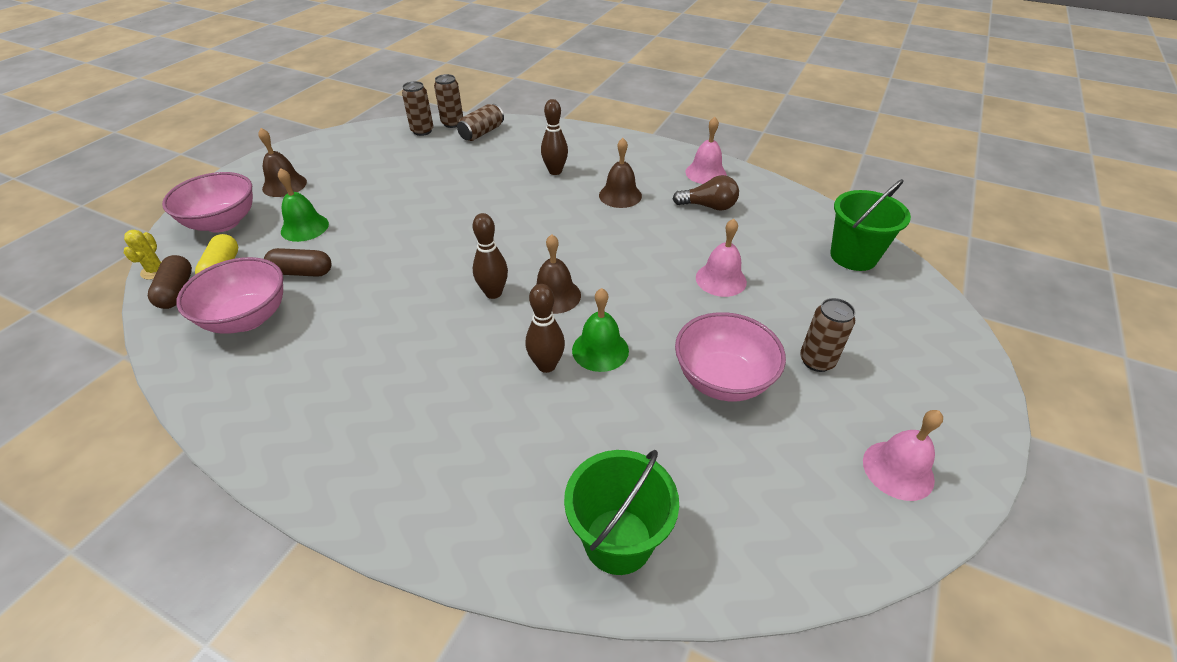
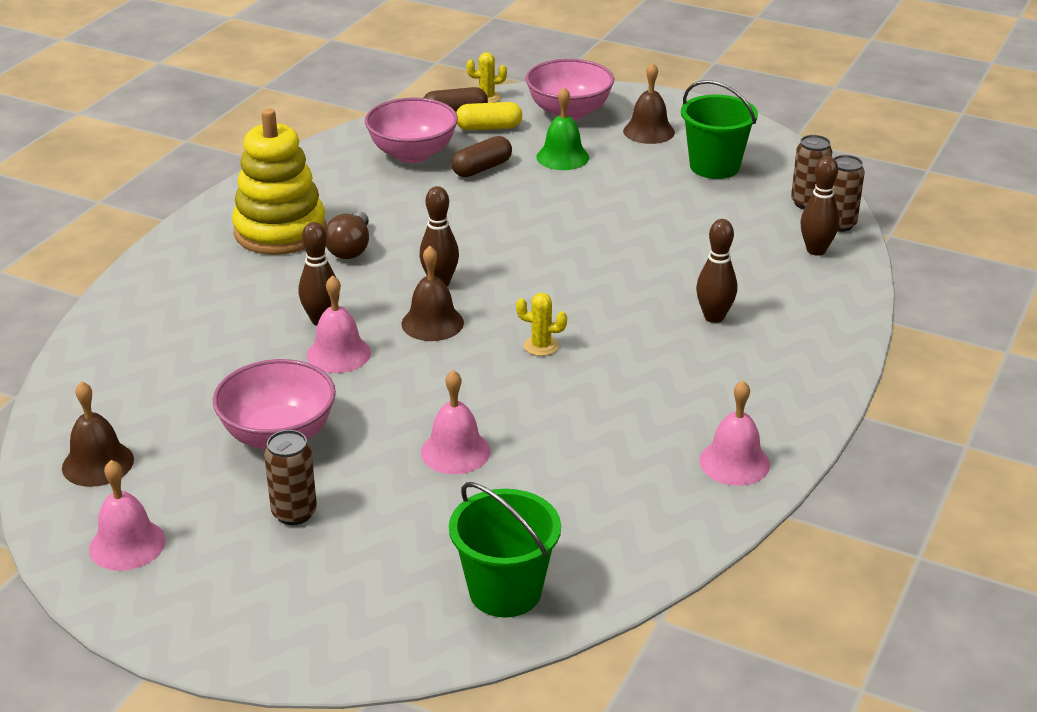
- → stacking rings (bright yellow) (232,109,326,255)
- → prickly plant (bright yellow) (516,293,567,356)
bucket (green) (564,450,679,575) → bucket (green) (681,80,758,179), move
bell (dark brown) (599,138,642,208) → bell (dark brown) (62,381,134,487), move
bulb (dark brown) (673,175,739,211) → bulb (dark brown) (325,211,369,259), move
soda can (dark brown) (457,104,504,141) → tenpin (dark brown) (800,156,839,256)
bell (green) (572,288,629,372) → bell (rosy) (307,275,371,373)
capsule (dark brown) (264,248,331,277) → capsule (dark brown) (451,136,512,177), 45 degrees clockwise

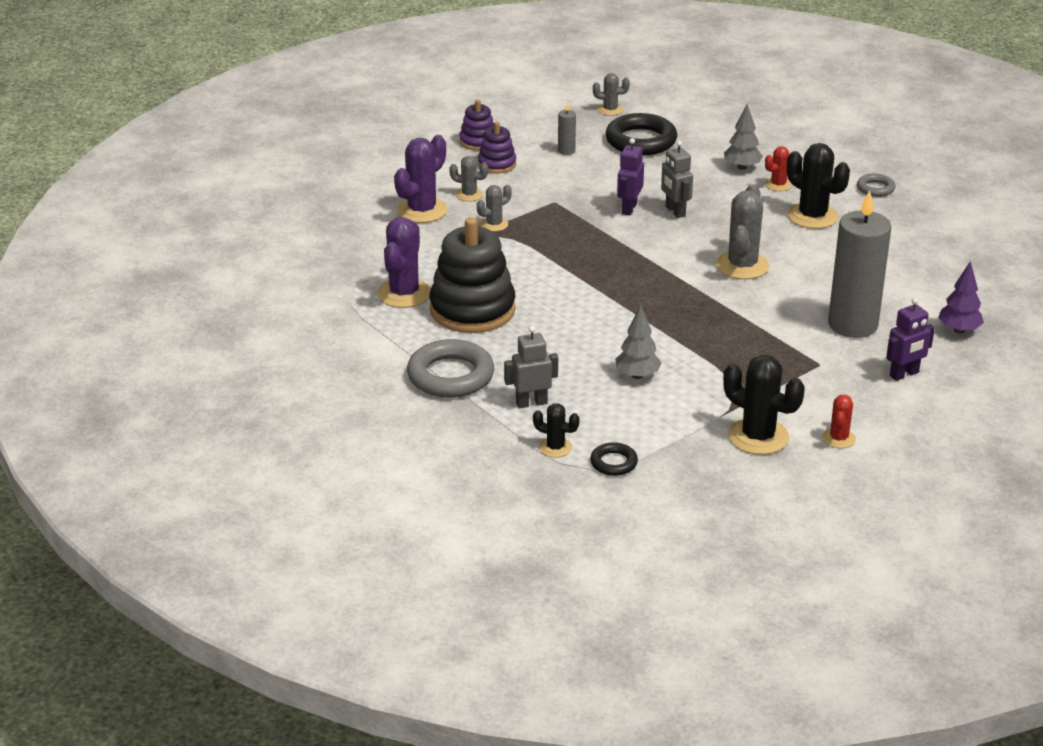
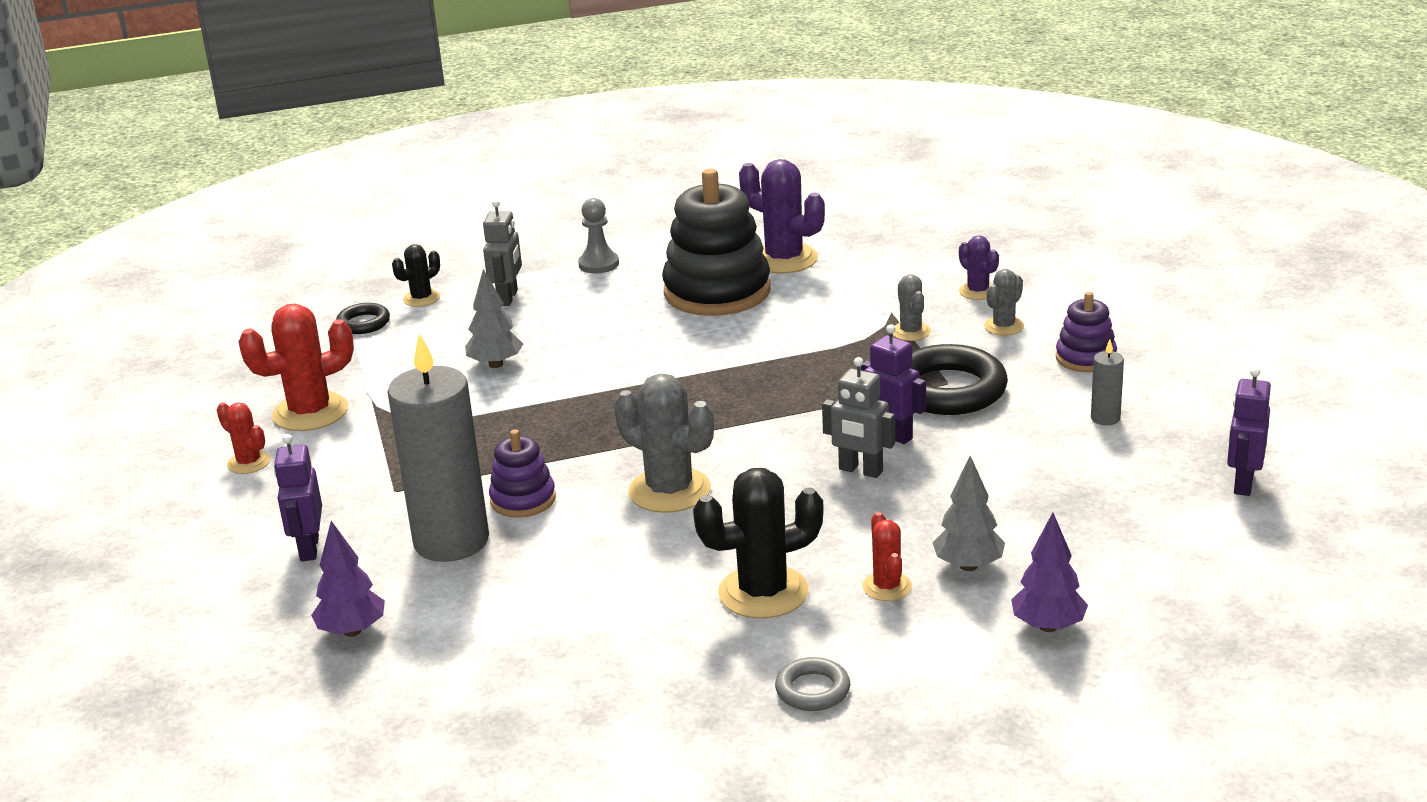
- → toy tree (purple) (1011,512,1088,632)
stacking rings (purple) (459,99,494,151) → stacking rings (purple) (489,430,556,518), move
hoop (jet-black) (606,113,677,155) → hoop (jet-black) (910,344,1008,415), move
hoop (ash-grey) (407,339,494,398) → game pawn (ash-grey) (578,198,619,274)
prickly plant (ash-grey) (593,73,630,116) → robot (purple) (1227,367,1271,496)
prickly plant (jet-black) (723,355,805,455) → prickly plant (red) (239,304,354,431)
robot (ash-grey) (661,141,693,218) → robot (ash-grey) (822,357,895,478), 150 degrees counterclockwise
prickly plant (purple) (394,135,447,223) → prickly plant (purple) (959,235,999,300), x0.55

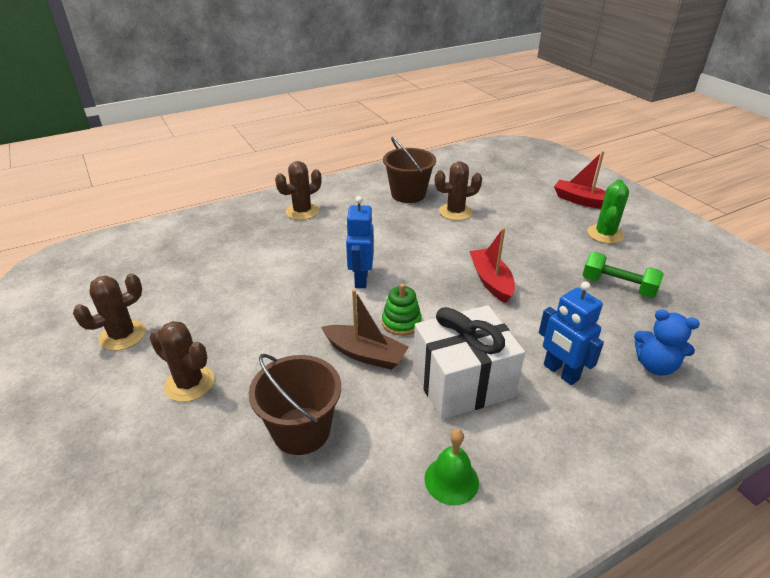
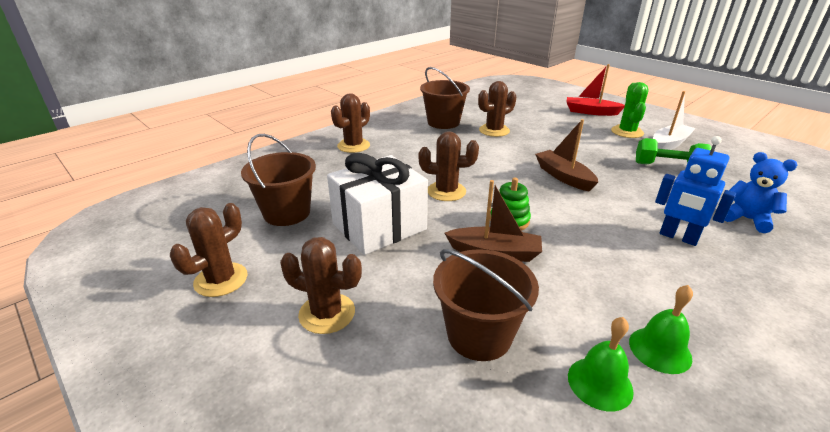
- → bucket (dark brown) (241,134,316,226)
- → bell (green) (568,317,634,412)
- → toy boat (pure white) (653,91,696,150)
gift (pure white) (413,305,525,419) → gift (pure white) (327,153,428,255), move
robot (blue) (346,196,374,288) → prickly plant (dark brown) (419,131,479,201)
toy boat (red) (469,228,515,303) → toy boat (dark brown) (535,119,598,191)
stuffed bear (blue) (634,309,700,376) → stuffed bear (blue) (725,152,797,233), 150 degrees counterclockwise

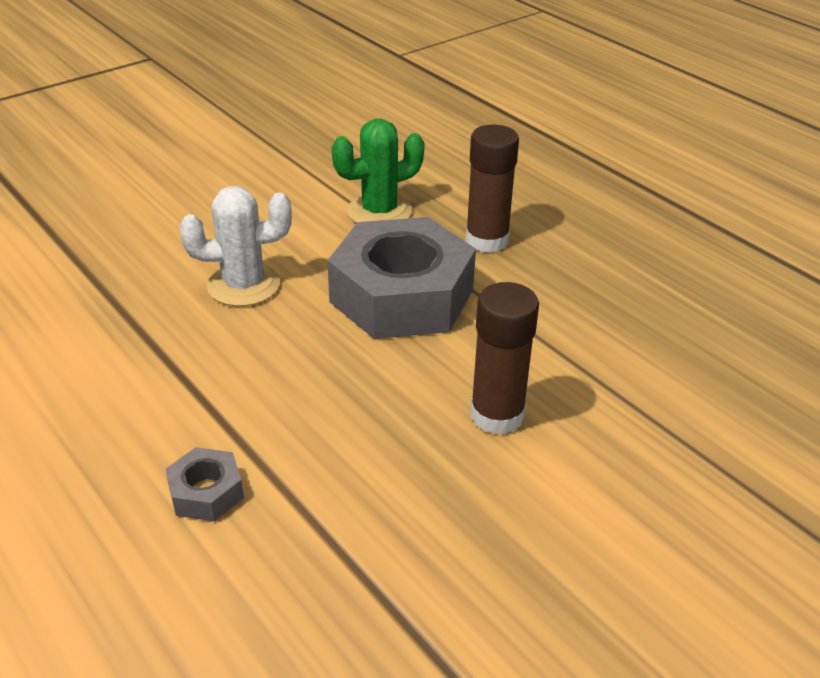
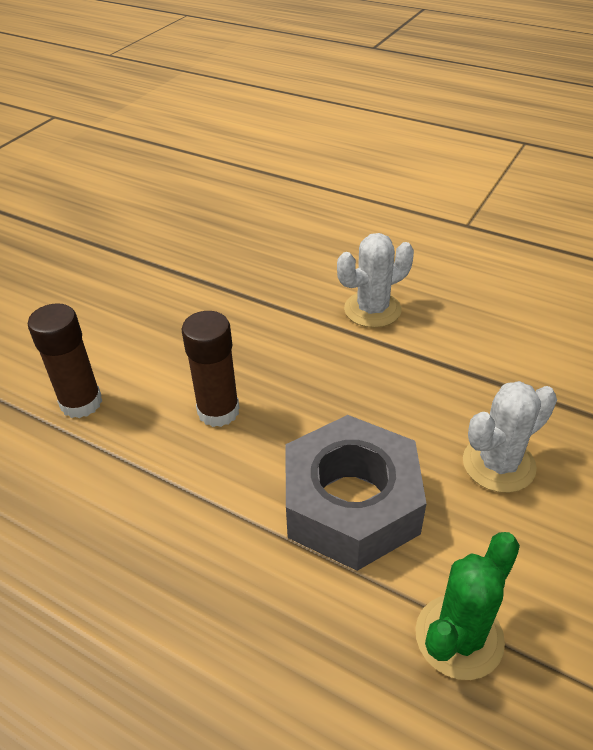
glue (dark brown) (466,125,519,253) → glue (dark brown) (28,303,102,418), move
nut (ash-grey) (165,447,244,521) → prickly plant (pure white) (337,233,414,328)

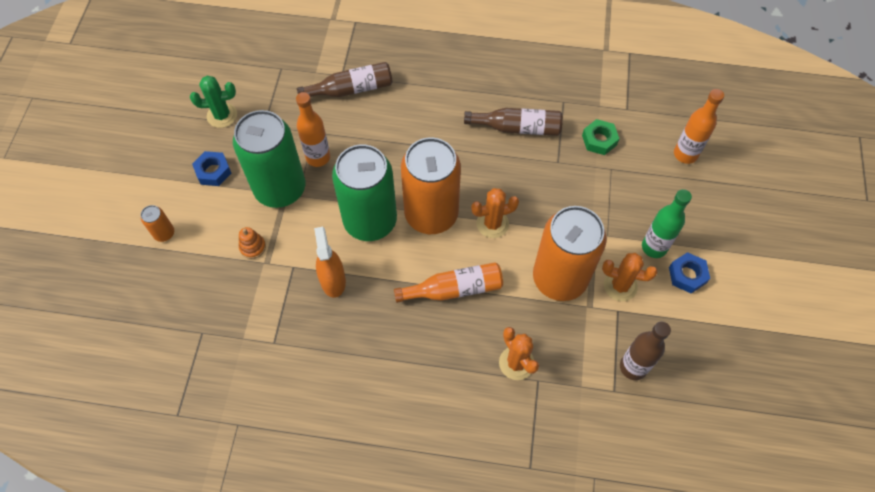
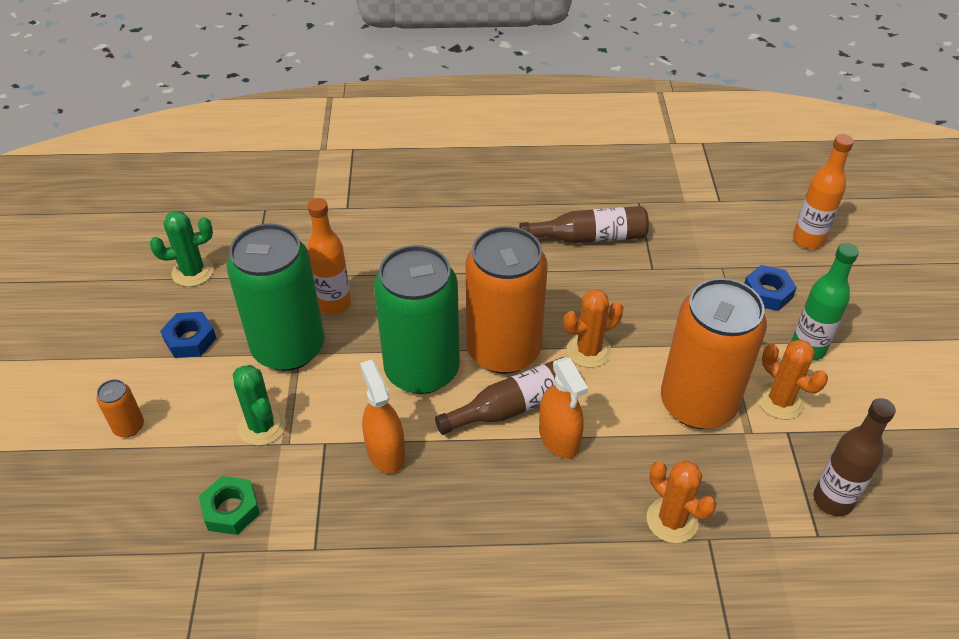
drink bottle (dark brown) (297,62,392,97) → drink bottle (dark brown) (435,357,564,435), move
nut (green) (582,119,619,155) → nut (green) (199,476,260,535), move
nut (blue) (669,252,710,293) → nut (blue) (744,265,797,311), move
stacking rings (orange-coloured) (239,227,266,259) → prickly plant (green) (233,365,286,446)
drink bottle (orange-coloured) (394,262,503,303) → spray cleaner (orange-coloured) (539,357,588,459)
prickly plant (orange-coloured) (602,253,658,301) → prickly plant (orange-coloured) (757,339,828,419), 45 degrees clockwise

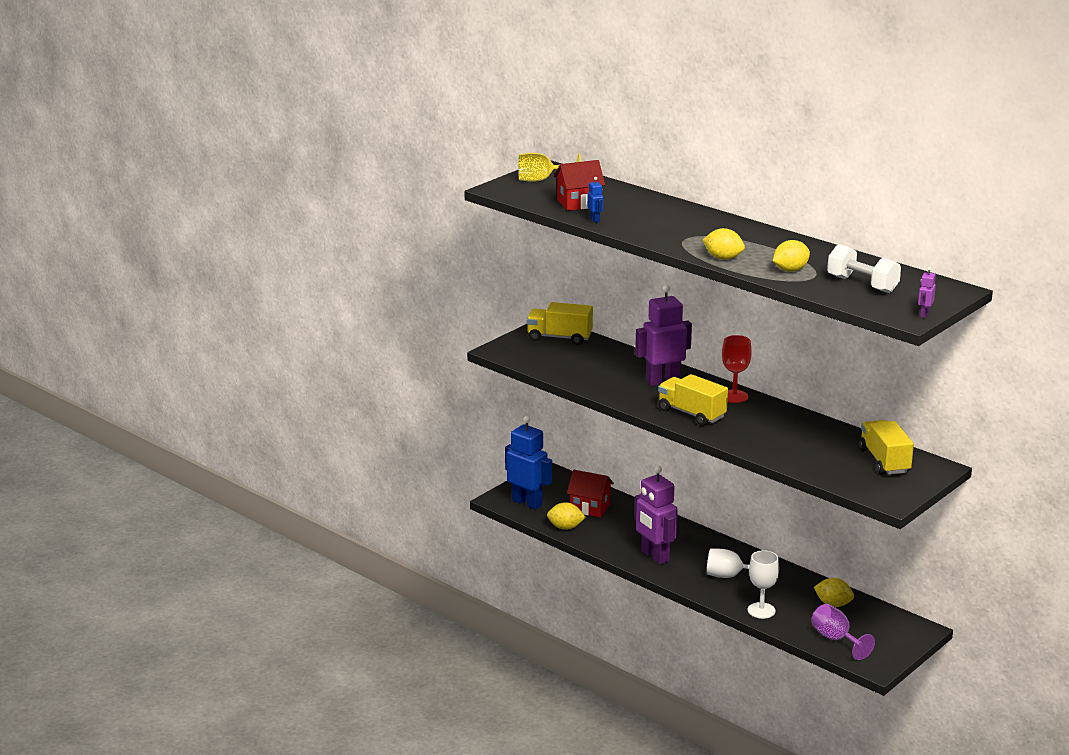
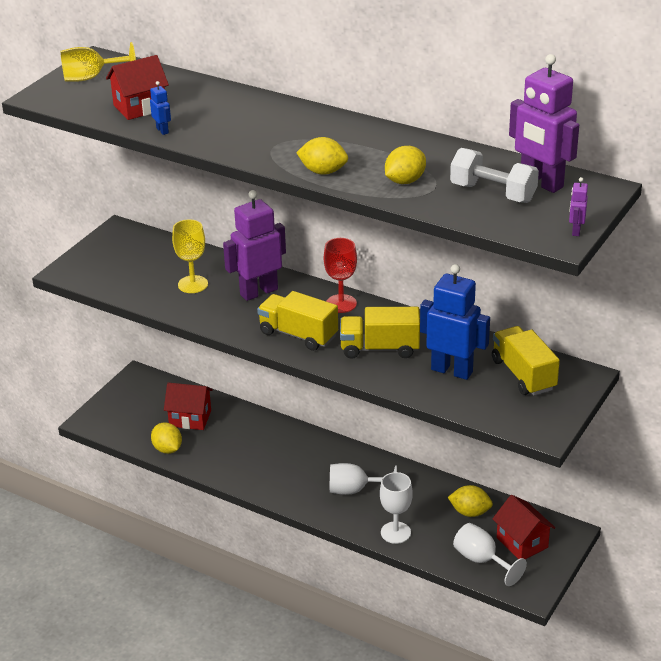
- → goblet (bright yellow) (172,219,208,293)
- → house (red) (493,495,555,559)
robot (blue) (505,416,552,510) → robot (blue) (420,264,490,380), move
truck (bright yellow) (527,302,593,345) → truck (bright yellow) (340,307,420,359), move
robot (purple) (634,466,678,565) → robot (purple) (509,54,579,193), move
goblet (purple) (811,604,875,660) → goblet (pure white) (453,523,527,586)
lemon (bright yellow) (547,502,586,530) → lemon (bright yellow) (151,423,182,454), 60 degrees clockwise

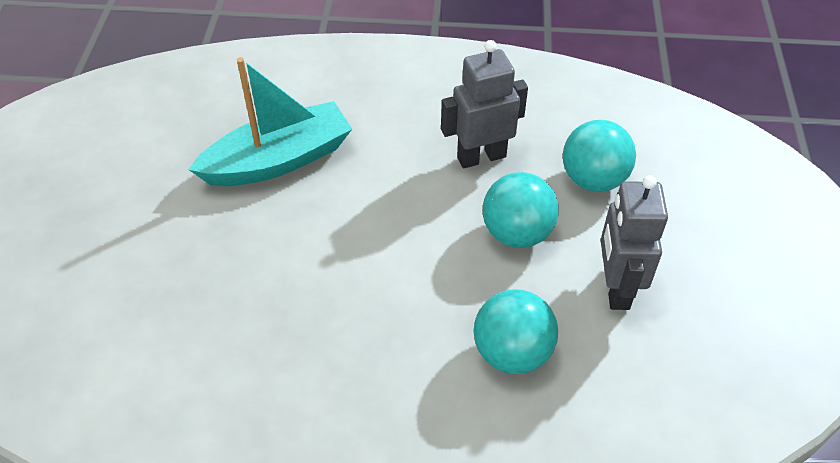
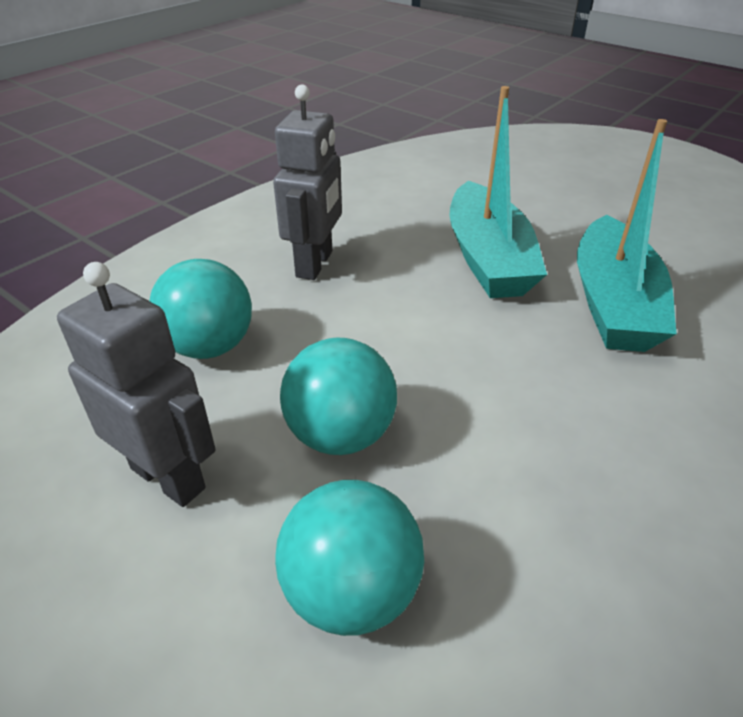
- → toy boat (teal) (449,86,547,298)
robot (ash-grey) (441,40,528,168) → robot (ash-grey) (273,84,342,280), move

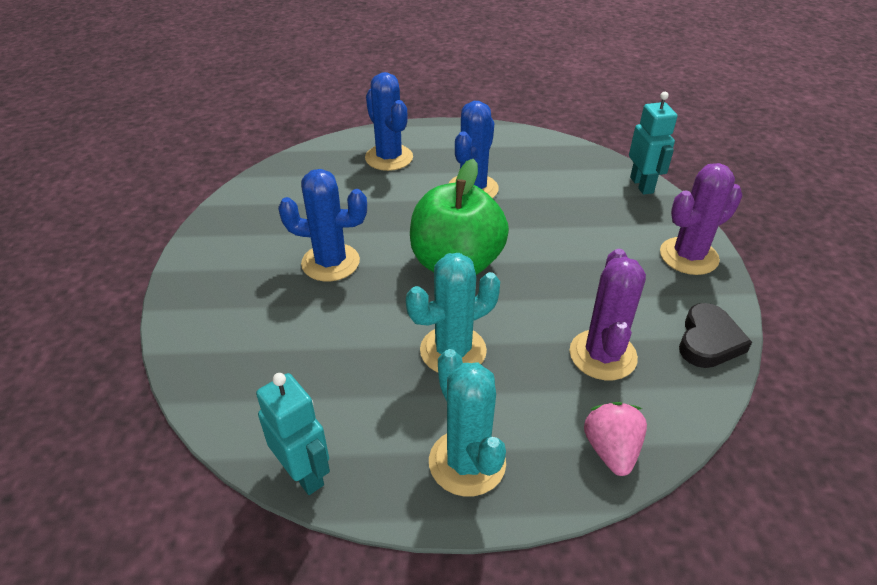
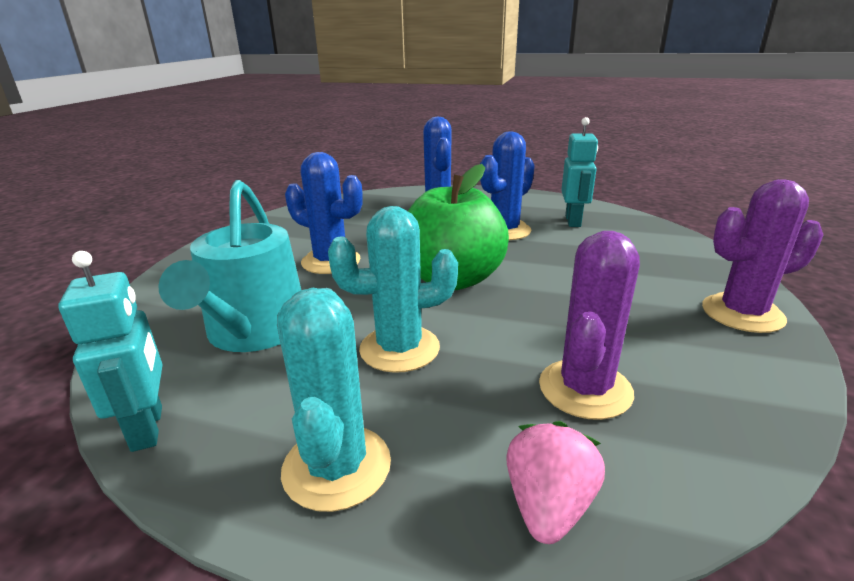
heart shape (jet-black) (679,303,752,368) → -
- → watering can (teal) (158,180,301,352)
robot (teal) (629,92,677,195) → robot (teal) (561,117,598,227), move

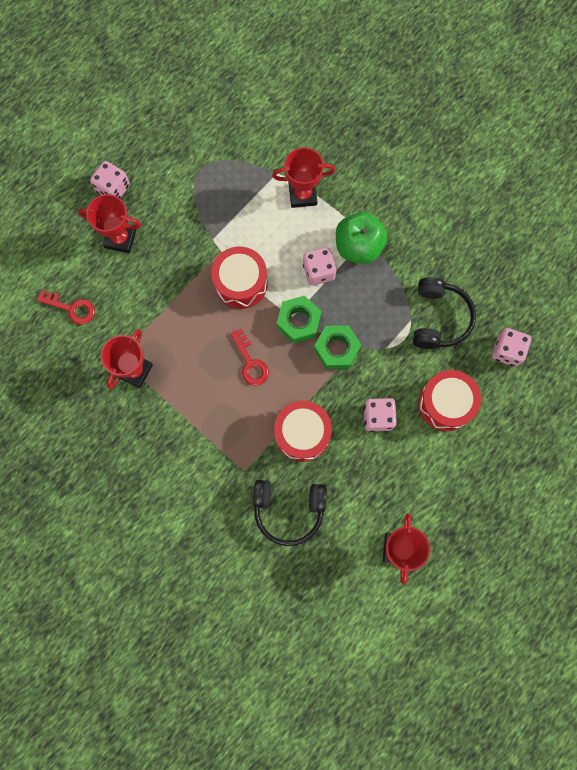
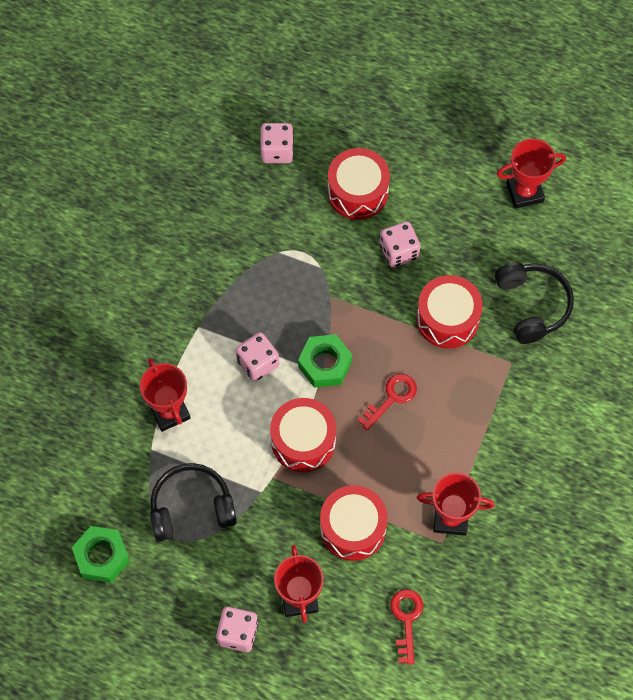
apple fruit (green) (336,212,388,264) → -
- → snare drum (red) (320,485,388,561)
nut (green) (314,325,361,369) → nut (green) (72,526,130,583), move
headset (jet-black) (413,277,476,349) → headset (jet-black) (150,463,237,542), move

